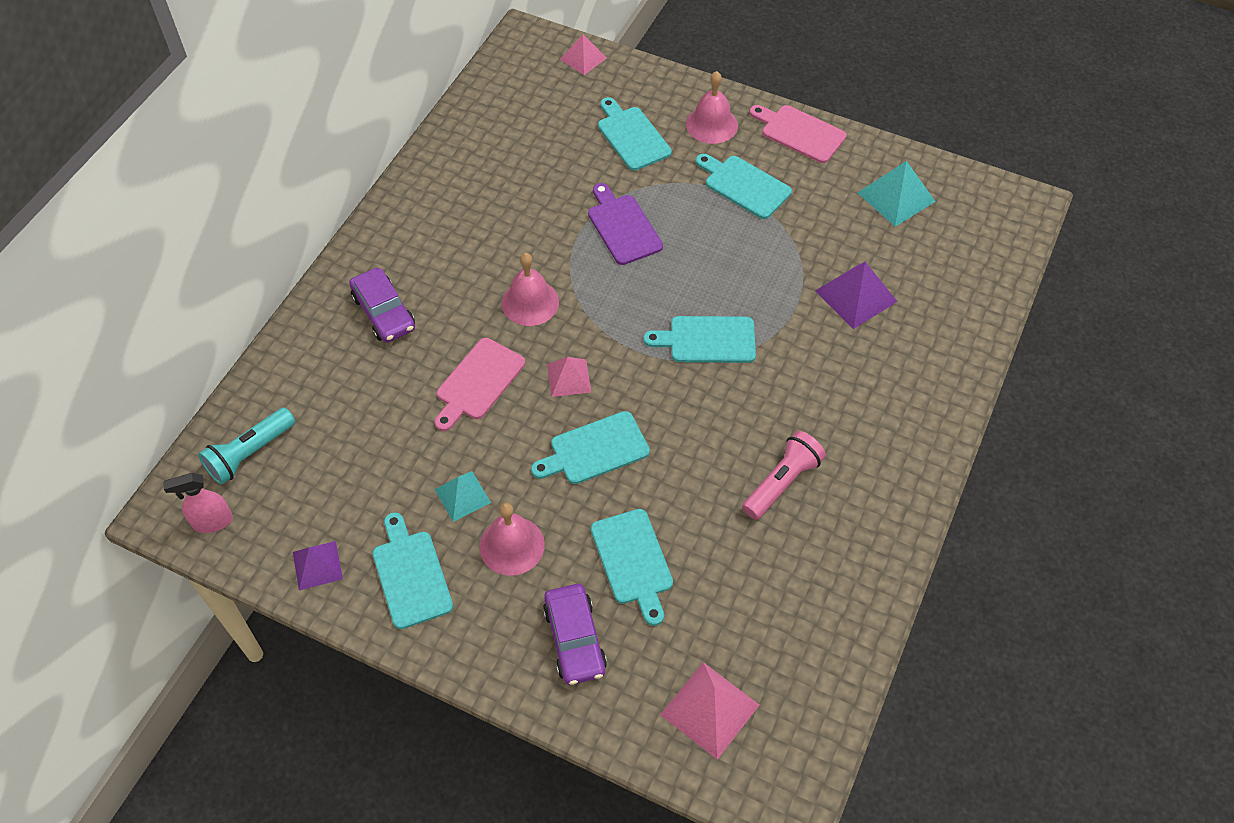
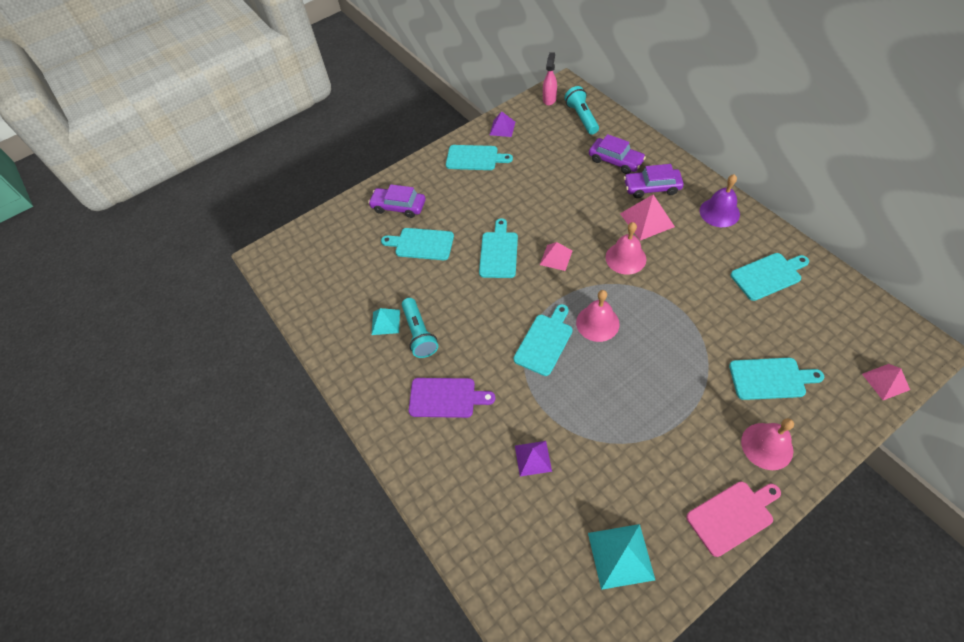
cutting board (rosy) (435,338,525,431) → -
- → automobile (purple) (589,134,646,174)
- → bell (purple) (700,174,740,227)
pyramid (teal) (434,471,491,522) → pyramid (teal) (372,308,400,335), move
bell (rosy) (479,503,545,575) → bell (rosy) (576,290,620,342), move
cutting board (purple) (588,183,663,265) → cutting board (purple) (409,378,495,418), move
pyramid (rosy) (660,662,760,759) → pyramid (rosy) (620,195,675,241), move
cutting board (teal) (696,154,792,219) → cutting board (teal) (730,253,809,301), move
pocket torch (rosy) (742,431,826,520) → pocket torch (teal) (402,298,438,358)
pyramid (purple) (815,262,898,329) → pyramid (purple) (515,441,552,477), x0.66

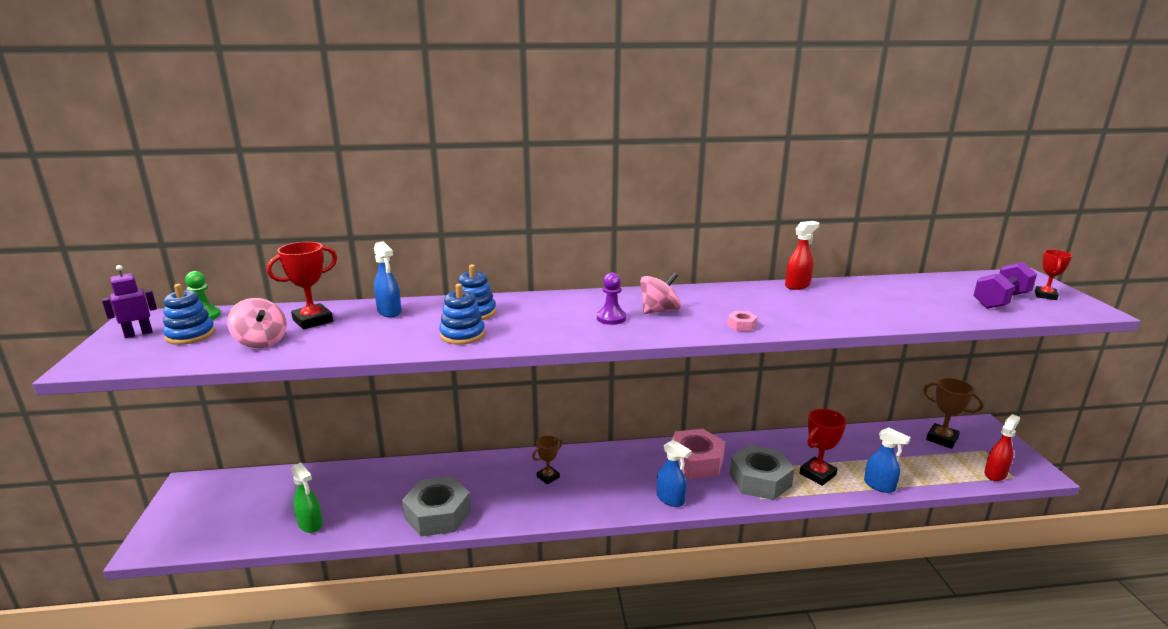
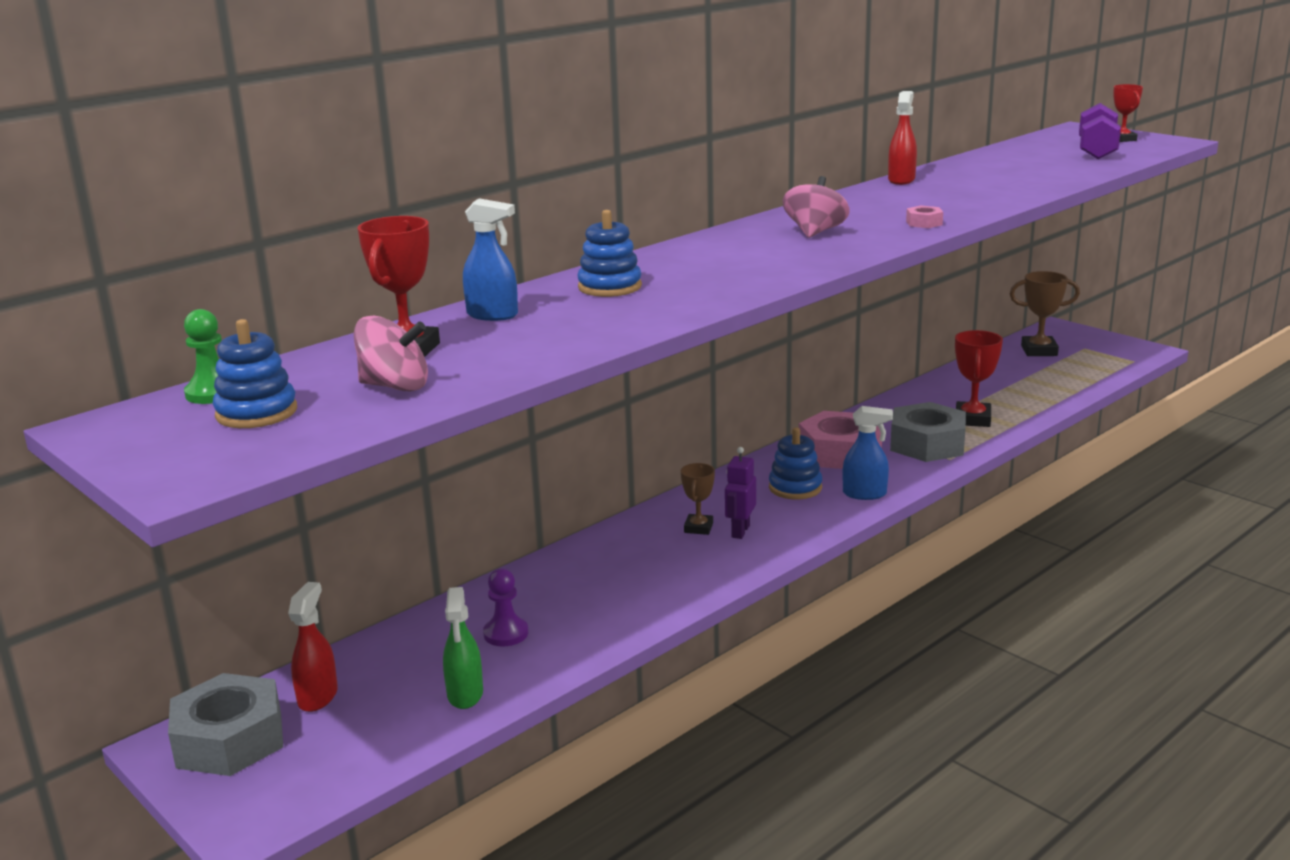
spray cleaner (blue) (864,427,910,493) → -
robot (purple) (102,265,157,338) → robot (purple) (725,447,756,539), move
nut (ash-grey) (402,476,471,536) → nut (ash-grey) (168,673,283,776), move
stacking rings (blue) (439,284,485,345) → stacking rings (blue) (769,428,822,499), move
game pawn (purple) (597,273,626,325) → game pawn (purple) (483,568,529,646), move
spray cleaner (red) (984,414,1020,481) → spray cleaner (red) (288,582,338,712), move
spray cleaner (green) (291,462,323,533) → spray cleaner (green) (443,587,483,709), 75 degrees clockwise

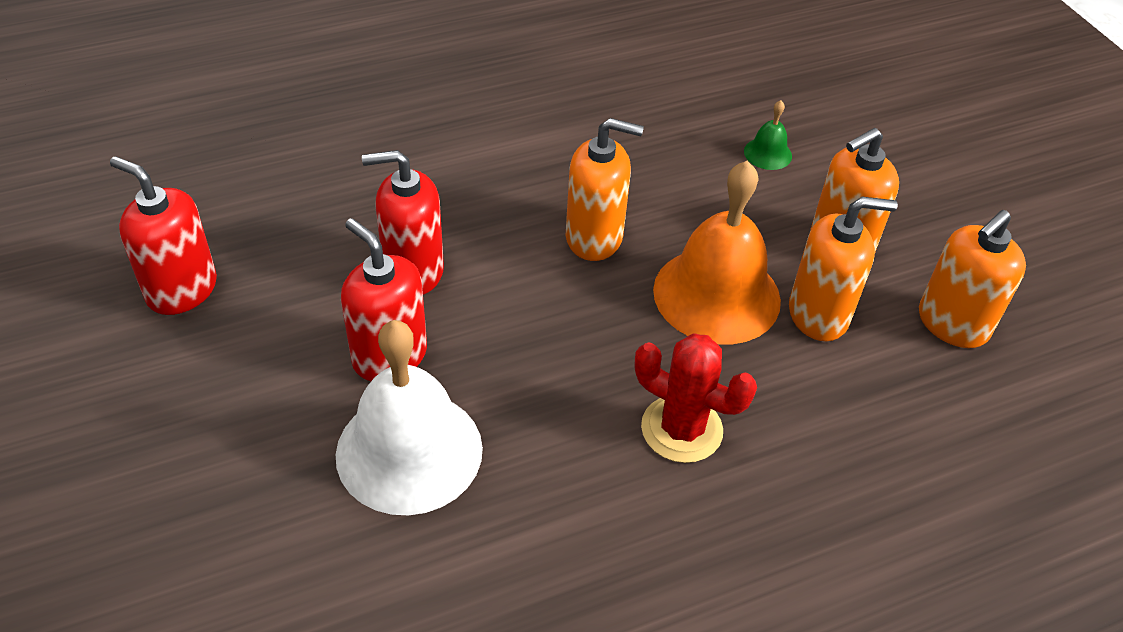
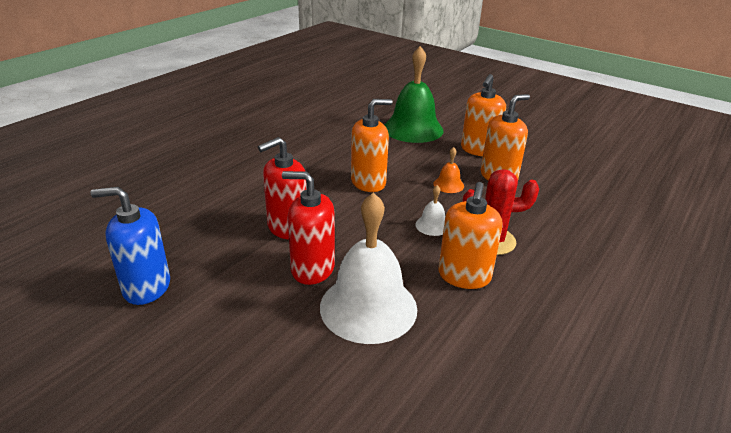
- → bell (pure white) (415,185,445,236)
pump bottle (orange-coloured) (919,210,1026,348) → pump bottle (orange-coloured) (439,182,503,289), move
pump bottle (red) (110,156,217,315) → pump bottle (blue) (91,187,170,305)
bell (orange-coloured) (653,161,781,344) → bell (orange-coloured) (433,147,464,193), x0.43
bell (green) (744,100,792,170) → bell (green) (384,46,444,143), x2.33

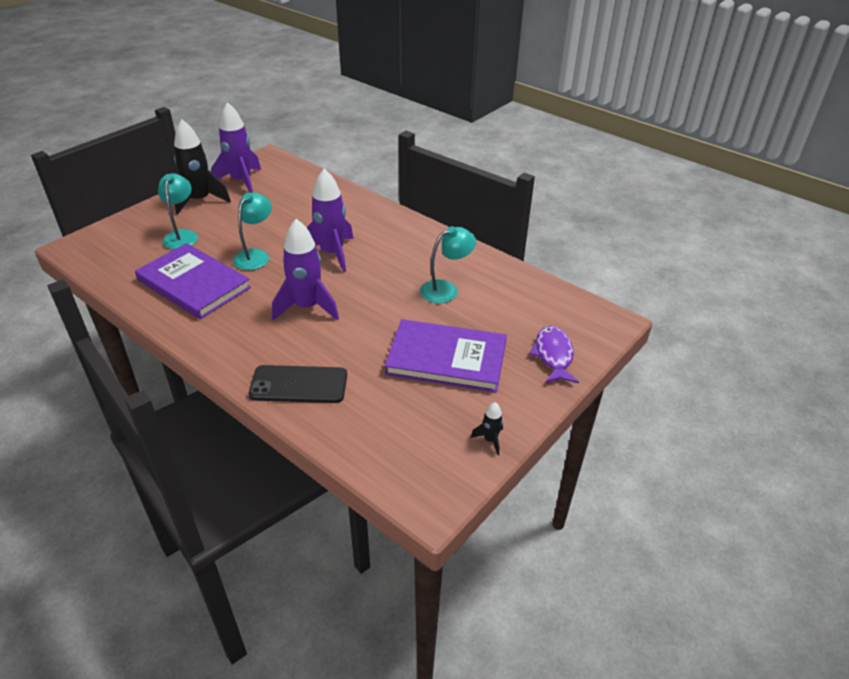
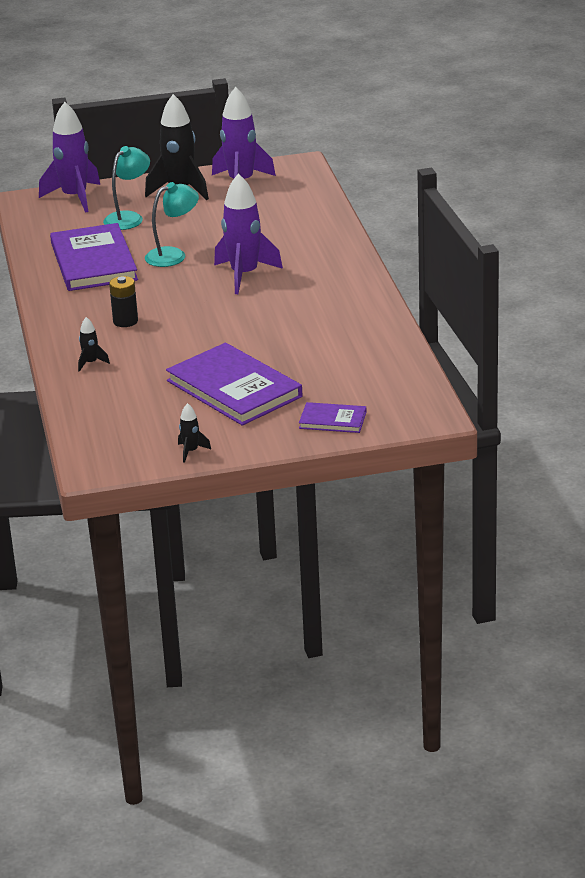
lamp (teal) (420,226,476,303) → -
- → power cell (jet-black) (109,276,138,327)
toy rocket (purple) (272,219,339,321) → toy rocket (purple) (39,102,100,213), move
phone (jet-black) (249,365,347,403) → toy rocket (jet-black) (78,317,110,372)
fish (purple) (529,326,579,383) → book (purple) (299,402,366,433)

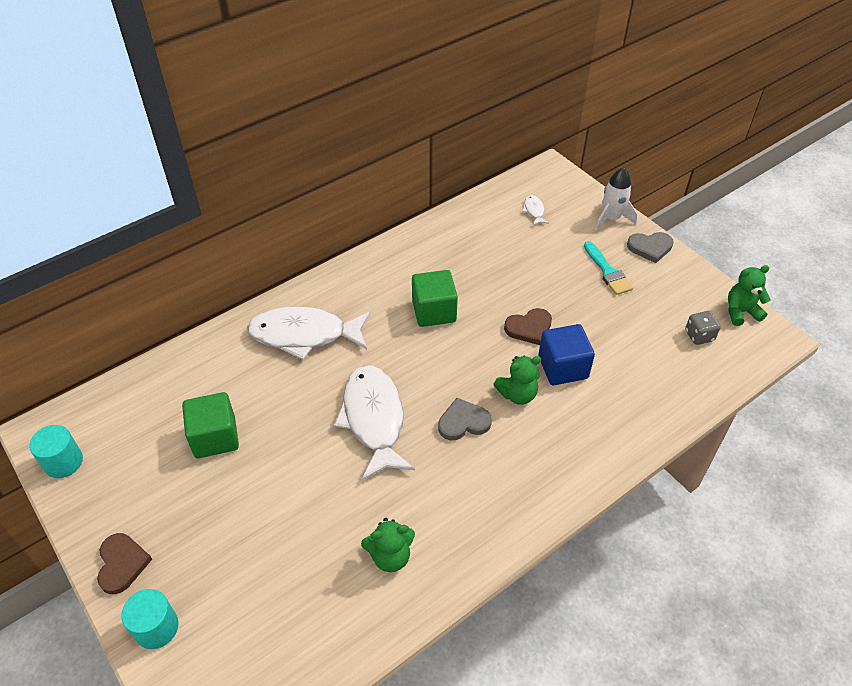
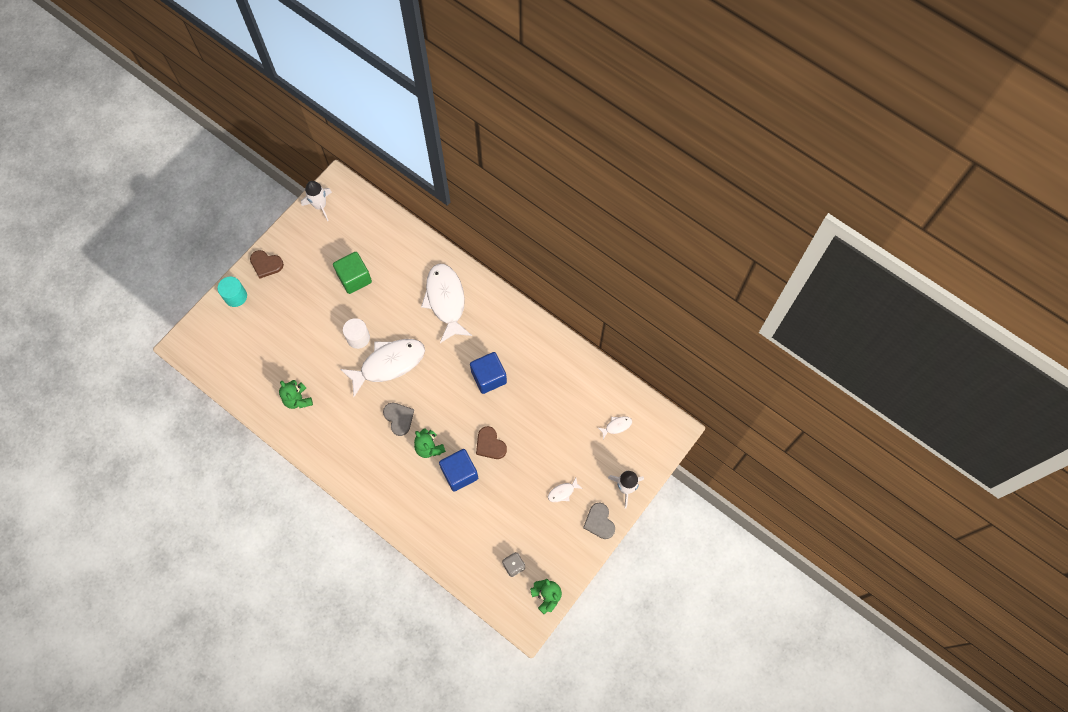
- → cylinder (pure white) (343,318,370,349)
cylinder (teal) (29,425,83,478) → toy rocket (pure white) (301,181,332,221)
paint brush (teal) (584,241,633,295) → fish (pure white) (548,478,583,502)
solid cube (green) (412,270,458,327) → solid cube (blue) (470,352,507,394)
heart shape (dark brown) (97,533,152,594) → heart shape (dark brown) (250,250,284,279), 45 degrees clockwise

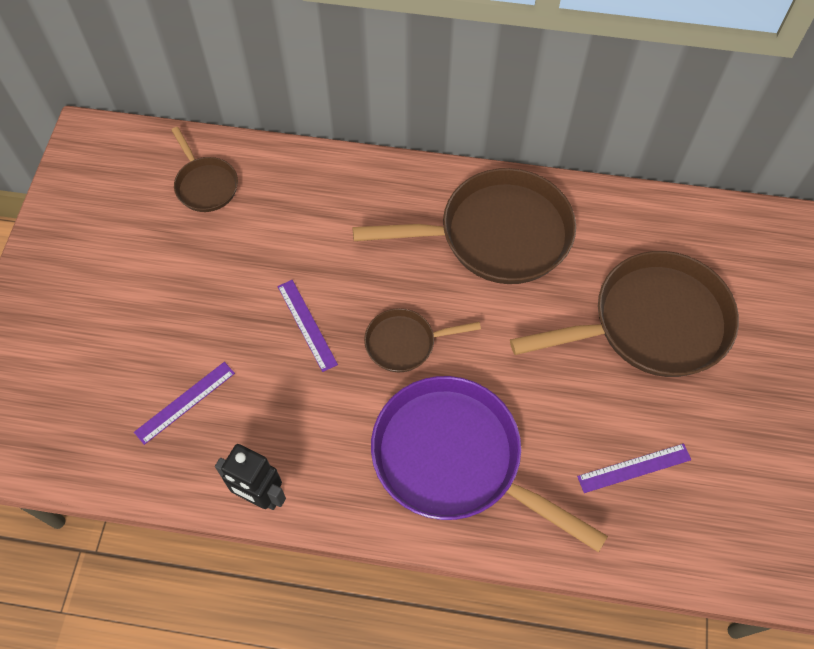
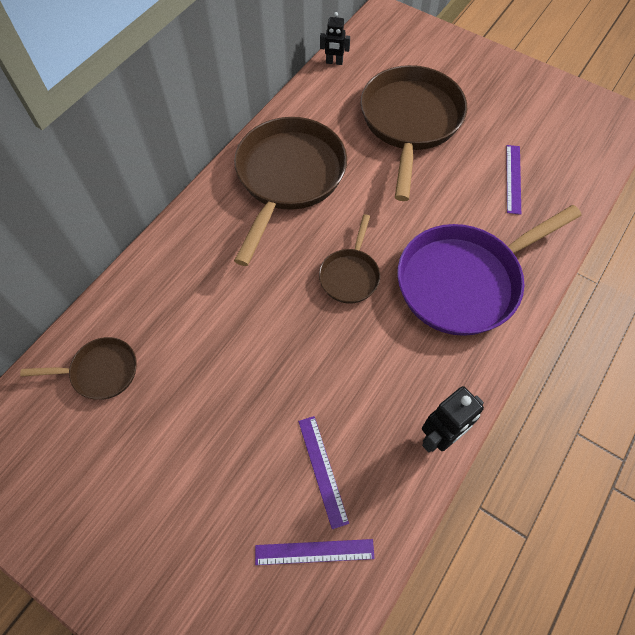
- → robot (jet-black) (320,12,350,65)
ruler (purple) (277,280,338,372) → ruler (purple) (255,539,375,565), move

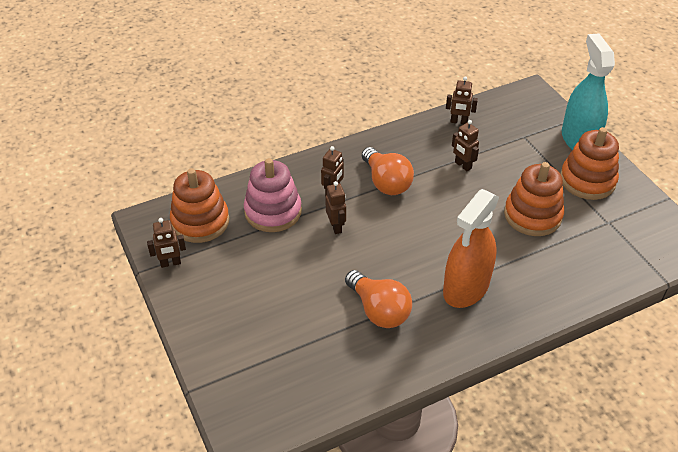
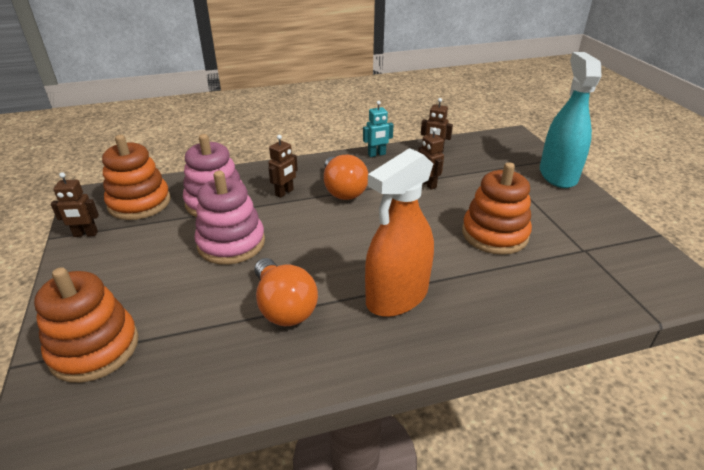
robot (dark brown) (325,181,346,234) → -
- → stacking rings (rosy) (195,171,265,265)
- → robot (teal) (363,101,394,157)
stacking rings (orange-coloured) (560,127,619,200) → stacking rings (orange-coloured) (34,267,139,383), move

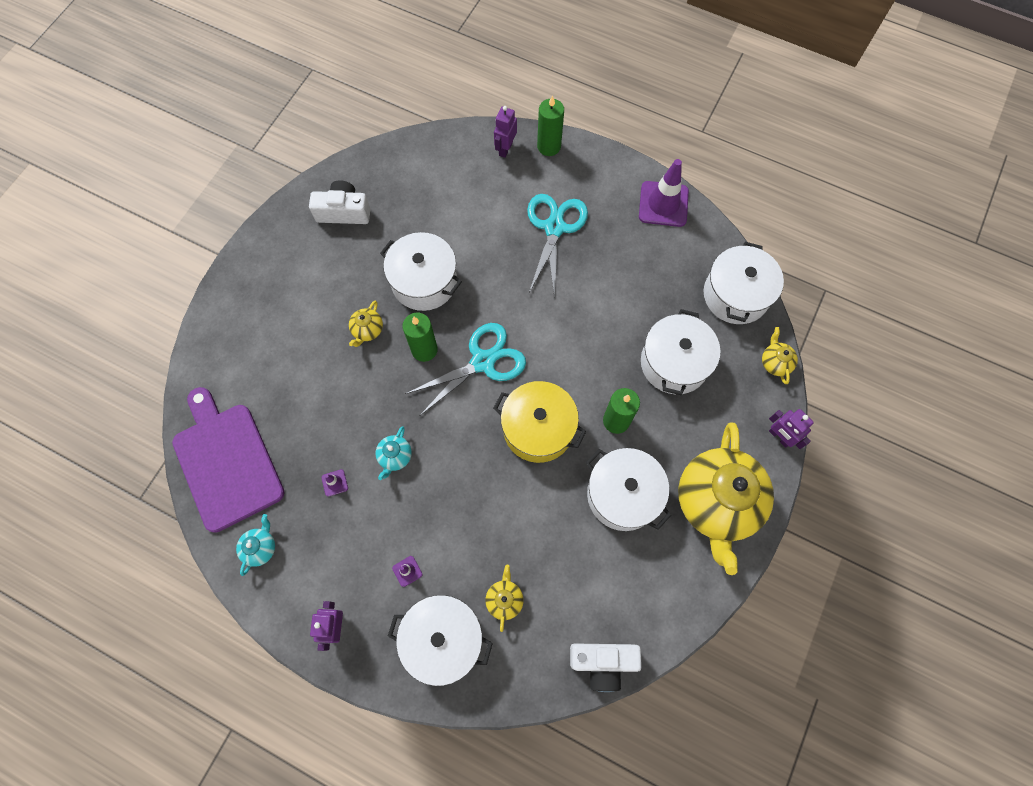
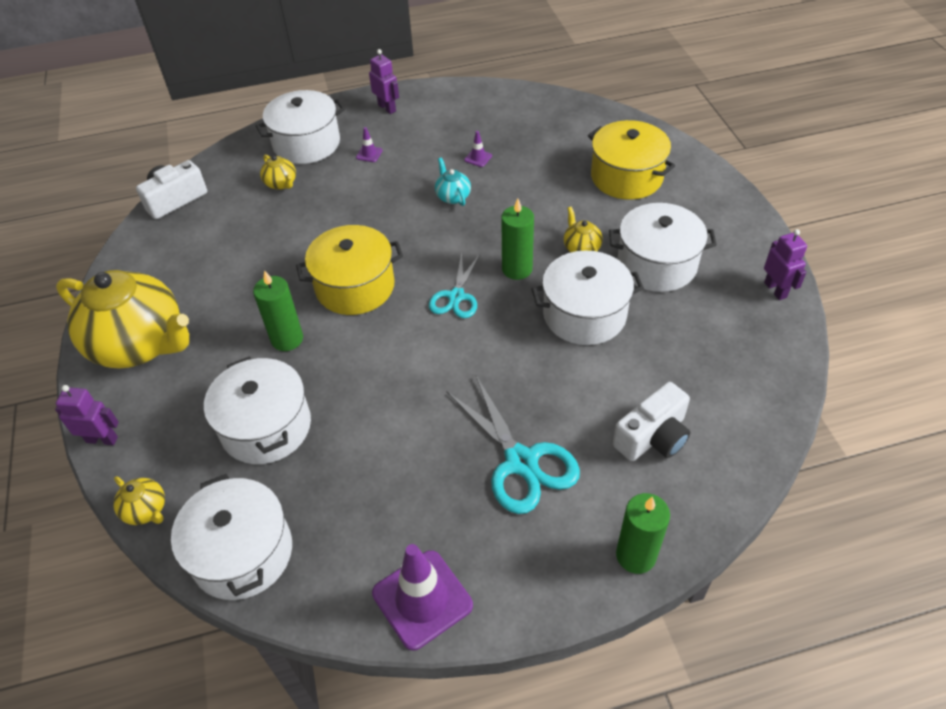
cutting board (purple) (172,387,285,533) → -
teapot (teal) (236,514,275,576) → -
- → stockpot (bright yellow) (588,120,675,200)
compact camera (pure white) (309,180,370,224) → compact camera (pure white) (613,382,690,461), move
robot (purple) (494,106,517,158) → robot (purple) (764,229,807,300), move
stockpot (pure white) (586,448,671,531) → stockpot (pure white) (609,203,717,292), move
teapot (bright yellow) (678,423,774,575) → teapot (bright yellow) (56,270,189,369), 150 degrees clockwise
scissors (teal) (405,323,526,416) → scissors (teal) (429,253,480,318), x0.63

